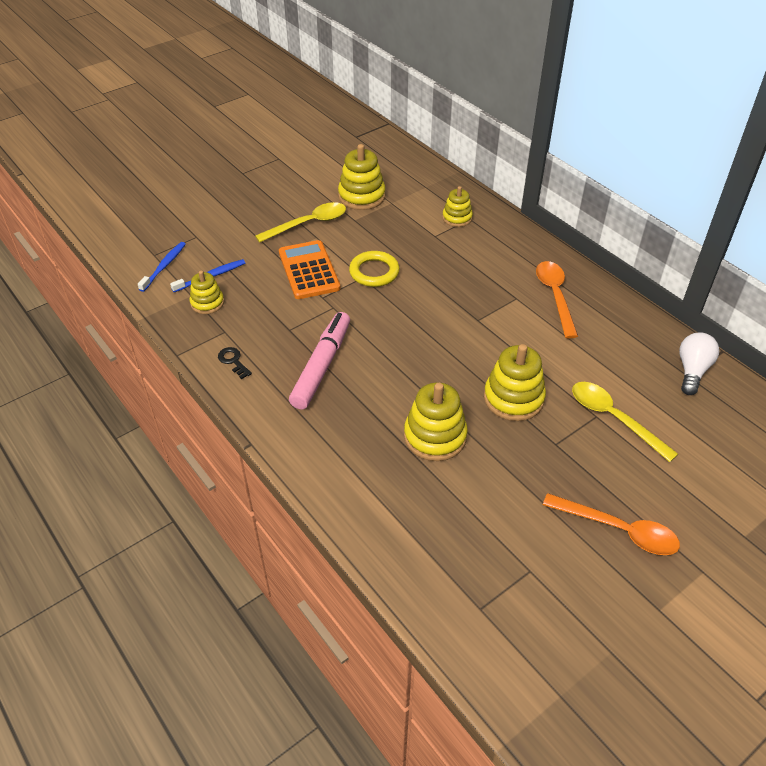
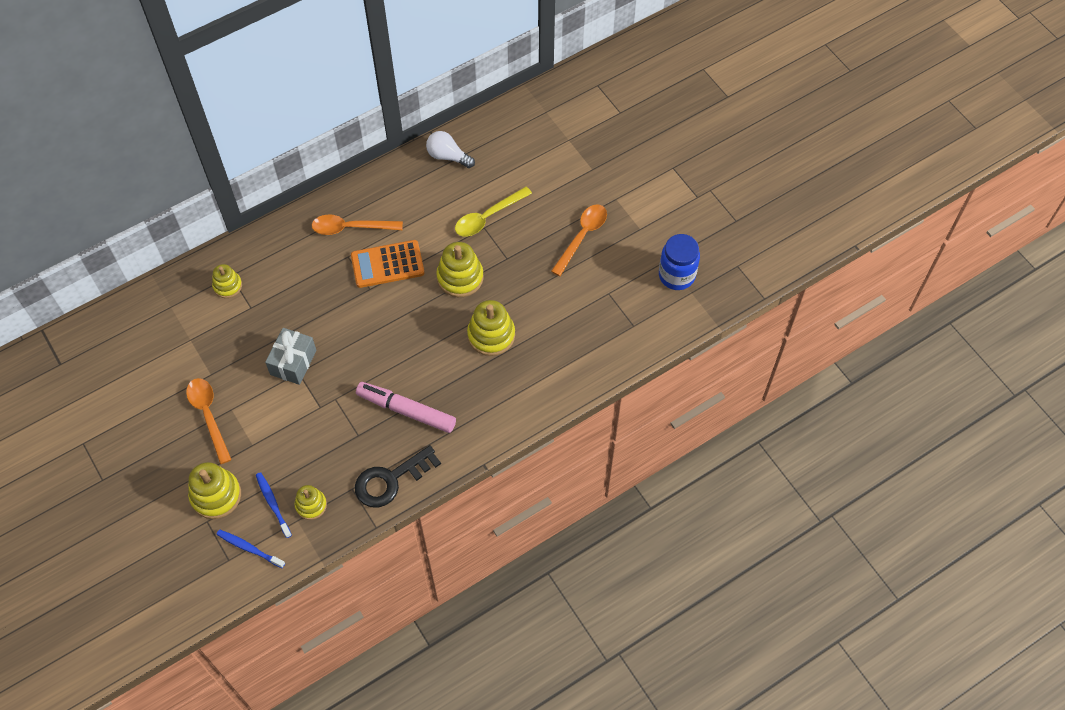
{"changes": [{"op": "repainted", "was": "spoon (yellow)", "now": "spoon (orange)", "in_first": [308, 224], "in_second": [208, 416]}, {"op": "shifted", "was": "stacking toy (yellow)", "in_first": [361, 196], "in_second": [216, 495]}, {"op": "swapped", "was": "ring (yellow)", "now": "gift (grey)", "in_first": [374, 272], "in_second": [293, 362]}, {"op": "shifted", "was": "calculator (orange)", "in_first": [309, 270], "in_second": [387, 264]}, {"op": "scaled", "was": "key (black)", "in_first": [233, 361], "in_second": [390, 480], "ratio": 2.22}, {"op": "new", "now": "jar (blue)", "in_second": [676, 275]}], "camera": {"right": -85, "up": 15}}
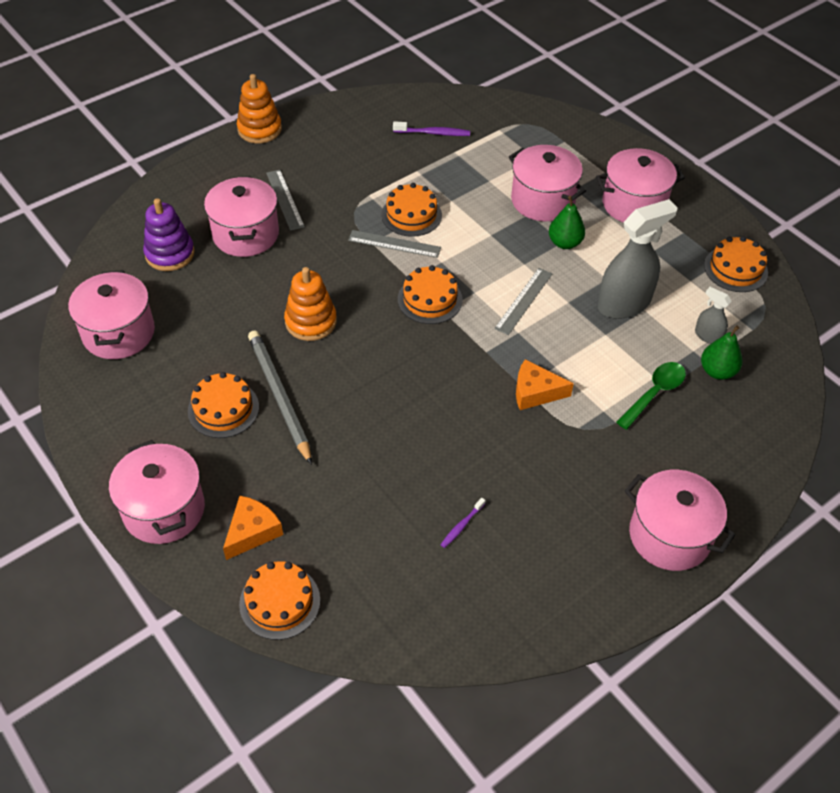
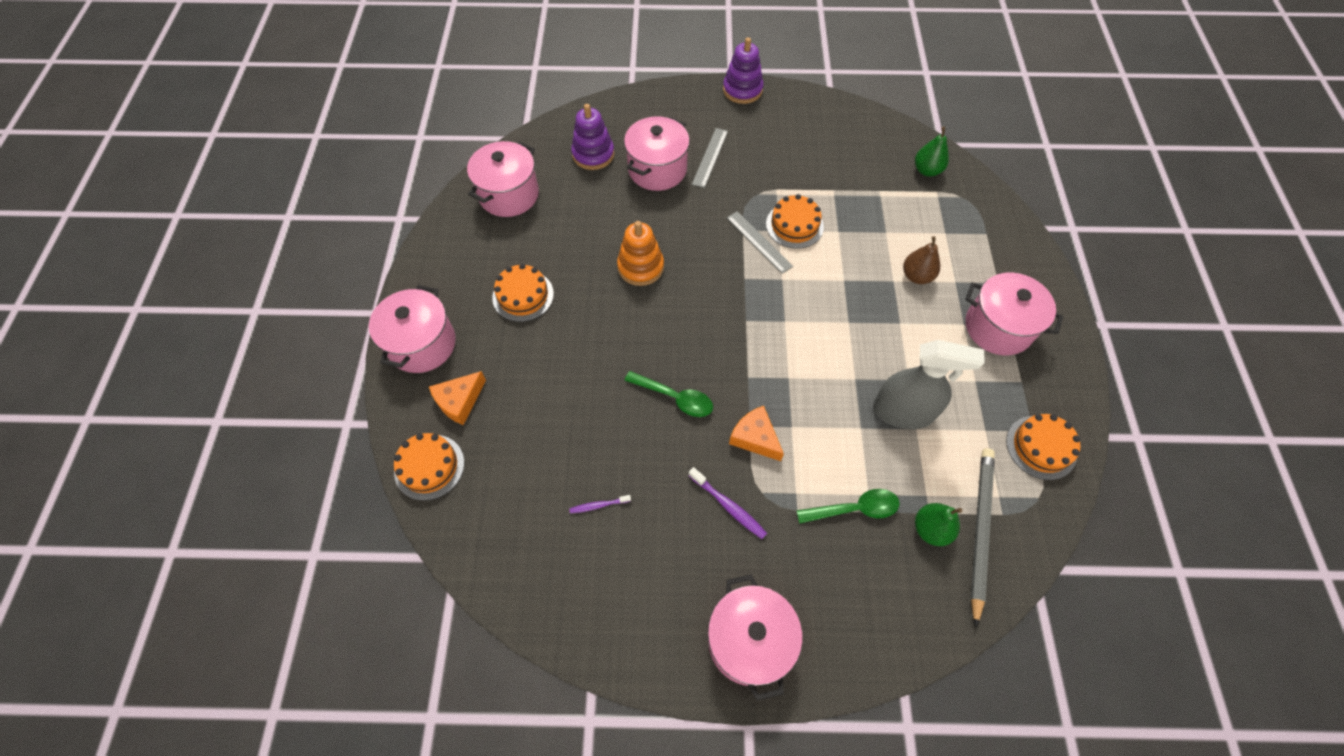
{"changes": [{"op": "rotated", "was": "cheese (orange)", "in_first": [252, 531], "in_second": [459, 401], "clockwise": 150}, {"op": "new", "now": "spoon (green)", "in_second": [675, 398]}, {"op": "shifted", "was": "toothbrush (purple)", "in_first": [433, 133], "in_second": [728, 506]}, {"op": "repainted", "was": "stacking toy (orange)", "now": "stacking toy (purple)", "in_first": [259, 129], "in_second": [742, 90]}, {"op": "swapped", "was": "pot (pink)", "now": "pear (brown)", "in_first": [542, 200], "in_second": [916, 276]}, {"op": "shifted", "was": "pear (green)", "in_first": [565, 243], "in_second": [927, 170]}, {"op": "shifted", "was": "pencil (grey)", "in_first": [279, 397], "in_second": [979, 530]}, {"op": "gone", "was": "cake (orange)", "in_first": [430, 299]}, {"op": "gone", "was": "ruler (grey)", "in_first": [523, 301]}, {"op": "gone", "was": "spray bottle (grey)", "in_first": [708, 336]}], "camera": {"right": 40, "up": 10}}
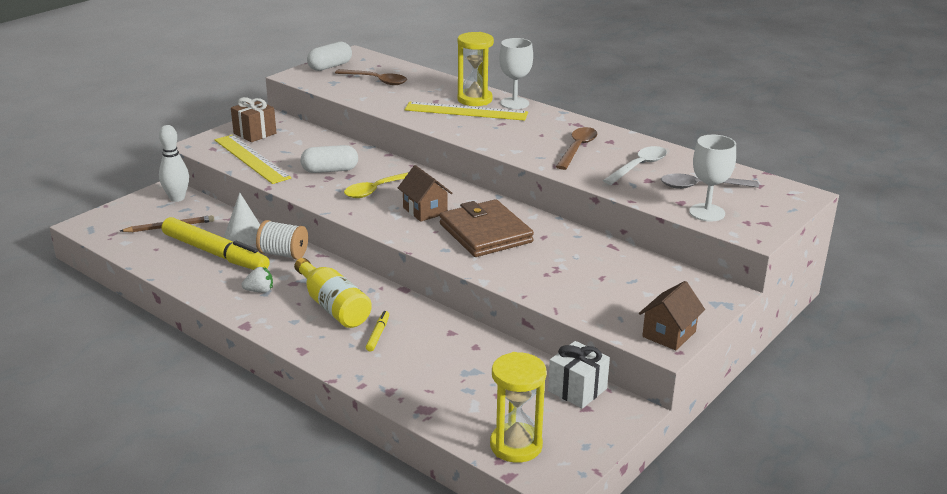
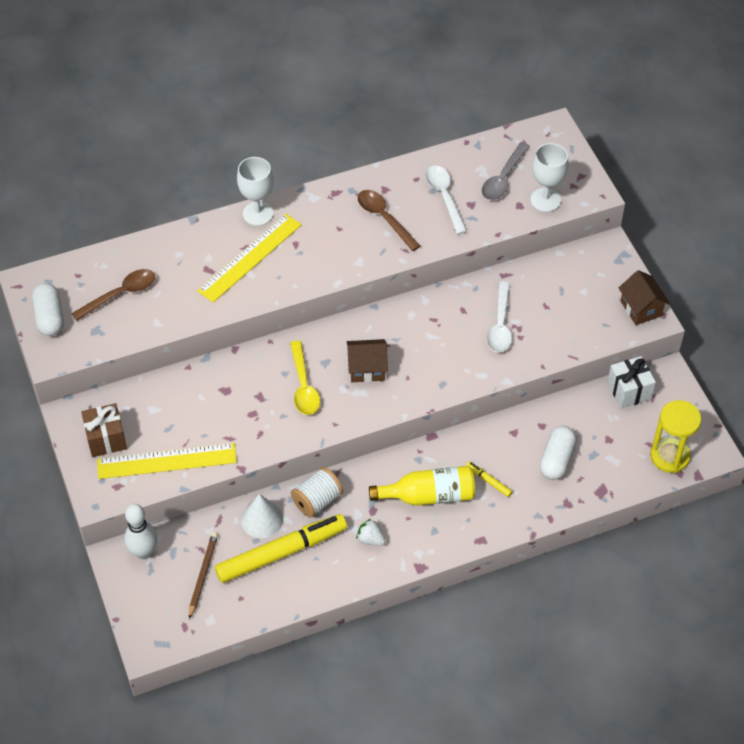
{"changes": [{"op": "rotated", "was": "strawberry (white)", "in_first": [259, 291], "in_second": [370, 539], "clockwise": -75}, {"op": "new", "now": "spoon (white)", "in_second": [500, 325]}, {"op": "shifted", "was": "capsule (white)", "in_first": [330, 170], "in_second": [556, 459]}, {"op": "gone", "was": "wallet (brown)", "in_first": [485, 233]}, {"op": "gone", "was": "hourglass (yellow)", "in_first": [474, 99]}], "camera": {"right": -60, "up": 25}}
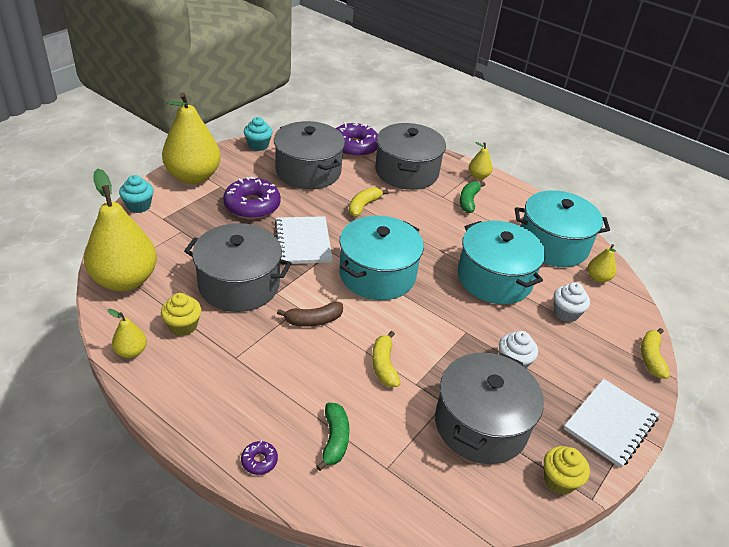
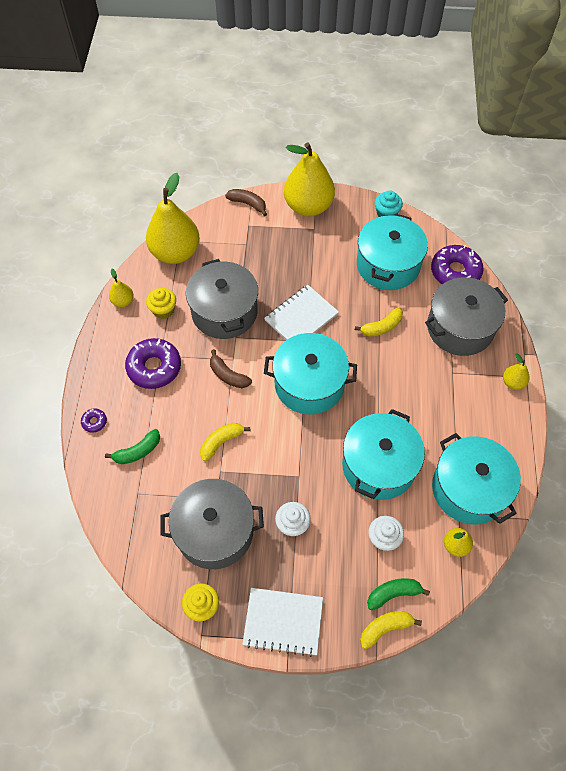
{"changes": [{"op": "shifted", "was": "donut (purple)", "in_first": [252, 205], "in_second": [154, 367]}, {"op": "swapped", "was": "cupcake (turquoise)", "now": "banana (brown)", "in_first": [139, 206], "in_second": [248, 204]}, {"op": "rotated", "was": "banana (yellow)", "in_first": [363, 206], "in_second": [381, 327], "clockwise": 150}, {"op": "repainted", "was": "pot (grey)", "now": "pot (turquoise)", "in_first": [308, 171], "in_second": [388, 265]}, {"op": "shifted", "was": "banana (green)", "in_first": [468, 201], "in_second": [393, 593]}], "camera": {"right": 60, "up": 20}}
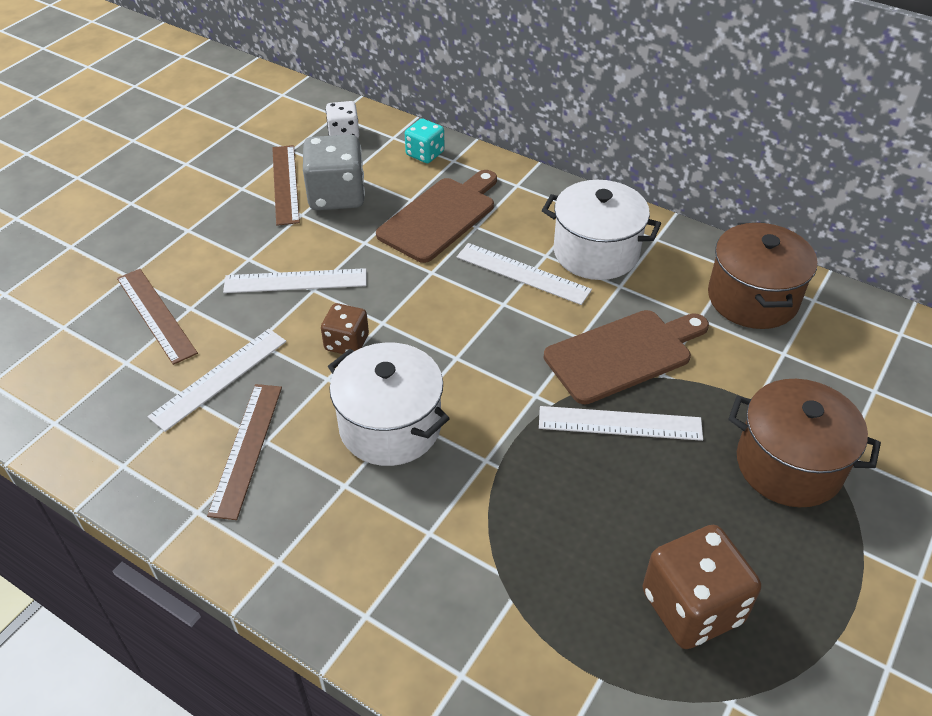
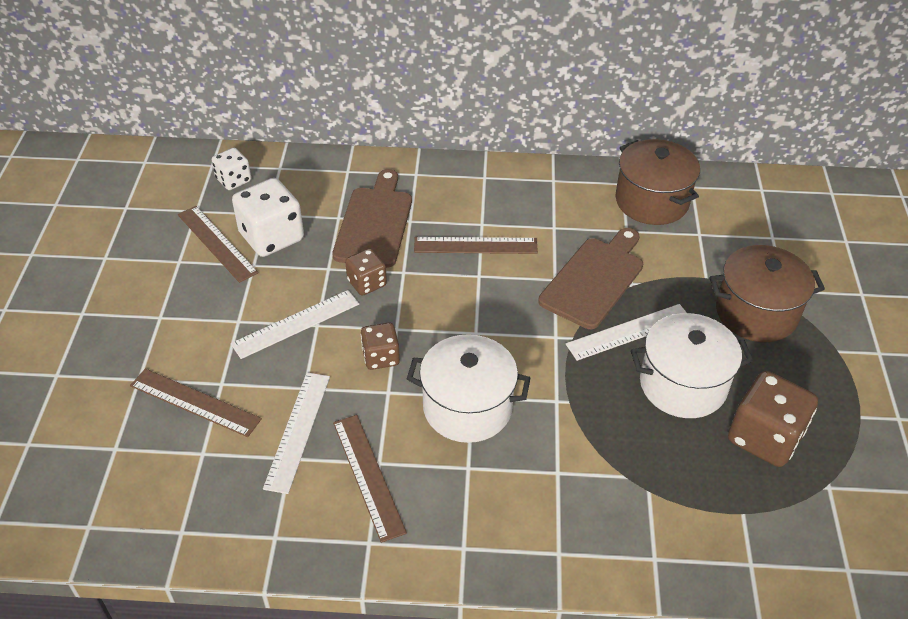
{"changes": [{"op": "repainted", "was": "dice (grey)", "now": "dice (white)", "in_first": [336, 195], "in_second": [271, 237]}, {"op": "new", "now": "dice (brown)", "in_second": [367, 283]}, {"op": "repainted", "was": "ruler (white)", "now": "ruler (brown)", "in_first": [523, 273], "in_second": [475, 245]}, {"op": "shifted", "was": "pot (white)", "in_first": [596, 252], "in_second": [683, 384]}, {"op": "gone", "was": "dice (turquoise)", "in_first": [425, 154]}], "camera": {"right": -30, "up": 0}}
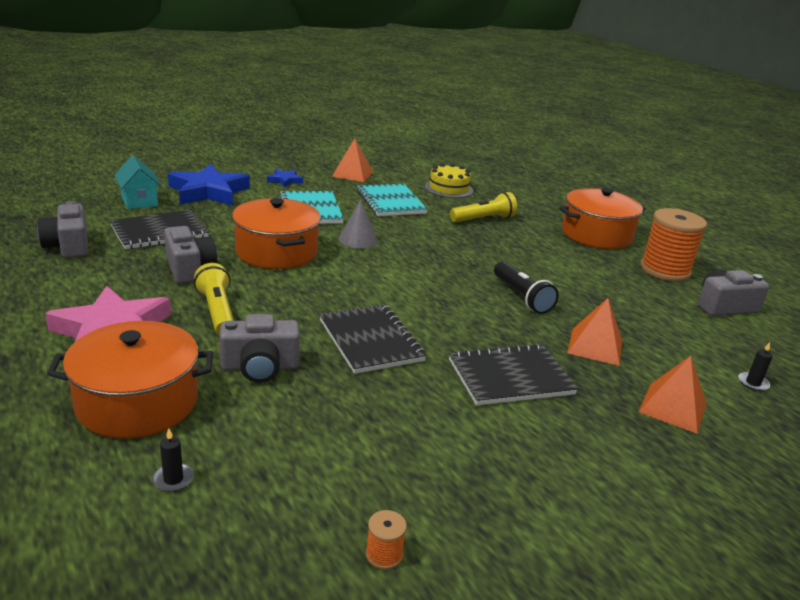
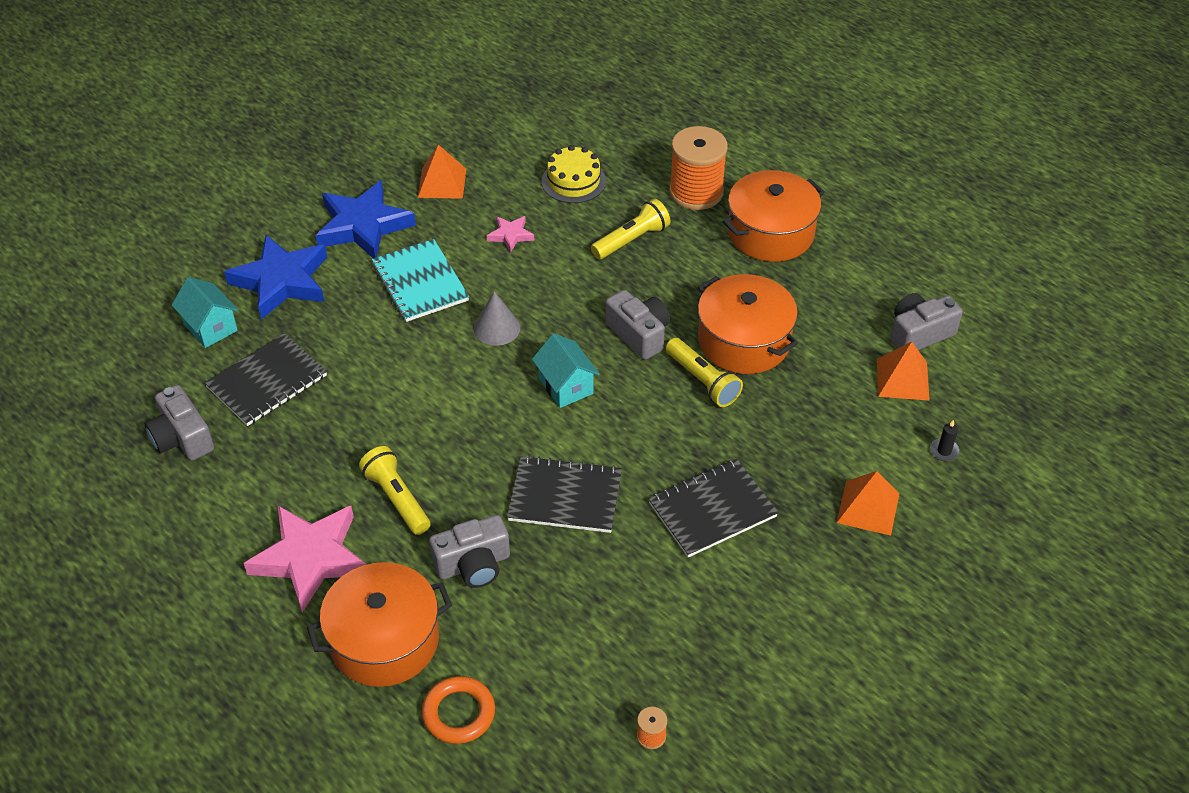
{"changes": [{"op": "scaled", "was": "star (blue)", "in_first": [285, 180], "in_second": [363, 226], "ratio": 2.12}, {"op": "swapped", "was": "candle (black)", "now": "ring (orange)", "in_first": [173, 479], "in_second": [458, 713]}, {"op": "swapped", "was": "notebook (turquoise)", "now": "star (pink)", "in_first": [391, 202], "in_second": [510, 235]}, {"op": "rotated", "was": "notebook (black)", "in_first": [370, 340], "in_second": [565, 497], "clockwise": -45}, {"op": "new", "now": "house (turquoise)", "in_second": [566, 386]}, {"op": "shifted", "was": "camera (grey)", "in_first": [189, 269], "in_second": [639, 334]}, {"op": "repainted", "was": "flashlight (black)", "now": "flashlight (yellow)", "in_first": [521, 297], "in_second": [702, 381]}, {"op": "shifted", "was": "spool (orange)", "in_first": [665, 270], "in_second": [696, 192]}, {"op": "shifted", "was": "pot (orange)", "in_first": [276, 252], "in_second": [744, 341]}, {"op": "shifted", "was": "pyramid (orange)", "in_first": [595, 346], "in_second": [902, 379]}], "camera": {"right": -10, "up": 20}}
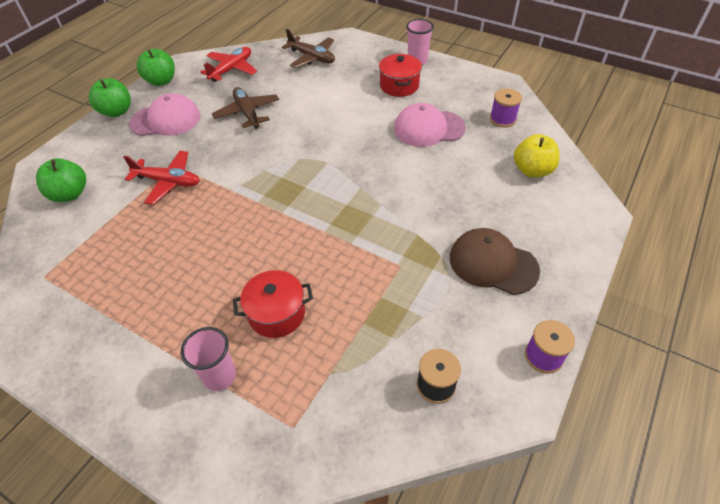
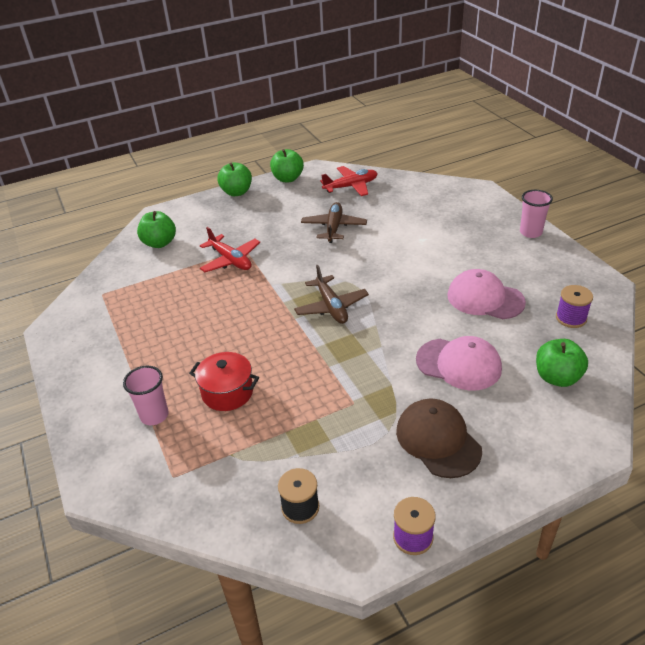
{"changes": [{"op": "shifted", "was": "plane (brown)", "in_first": [312, 57], "in_second": [331, 306]}, {"op": "shifted", "was": "cap (pink)", "in_first": [166, 120], "in_second": [459, 364]}, {"op": "repainted", "was": "apple (yellow)", "now": "apple (green)", "in_first": [532, 170], "in_second": [557, 377]}, {"op": "gone", "was": "pot (red)", "in_first": [399, 86]}], "camera": {"right": 35, "up": -10}}
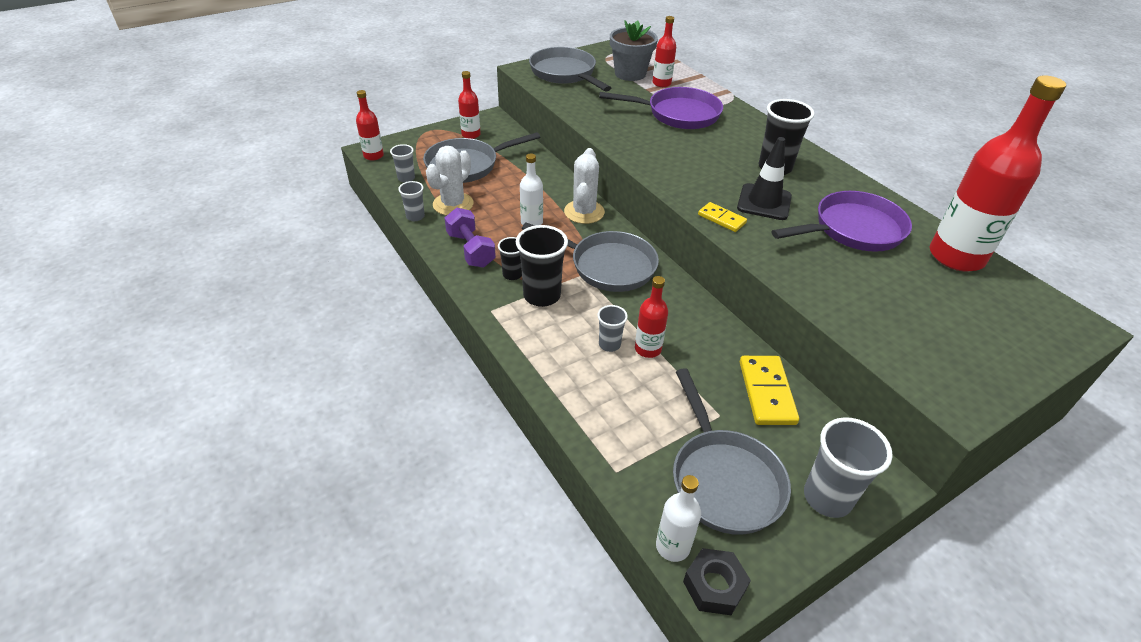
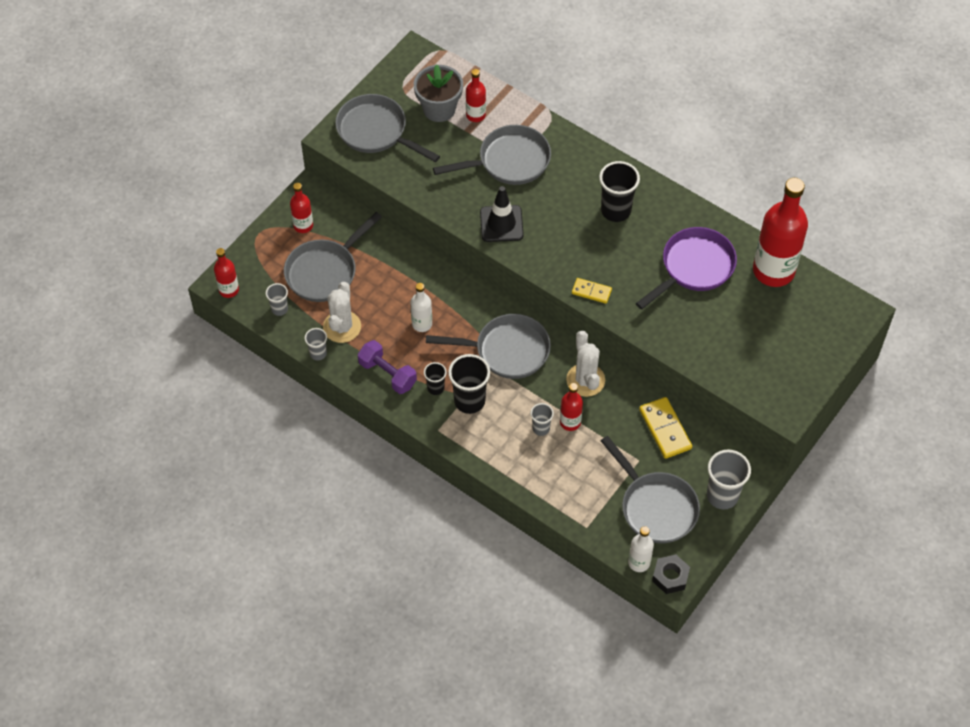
{"changes": [{"op": "repainted", "was": "pan (purple)", "now": "pan (grey)", "in_first": [678, 114], "in_second": [509, 161]}, {"op": "shifted", "was": "traffic cone (black)", "in_first": [764, 202], "in_second": [501, 224]}, {"op": "shifted", "was": "cactus (white)", "in_first": [584, 212], "in_second": [585, 380]}], "camera": {"right": -20, "up": 15}}
